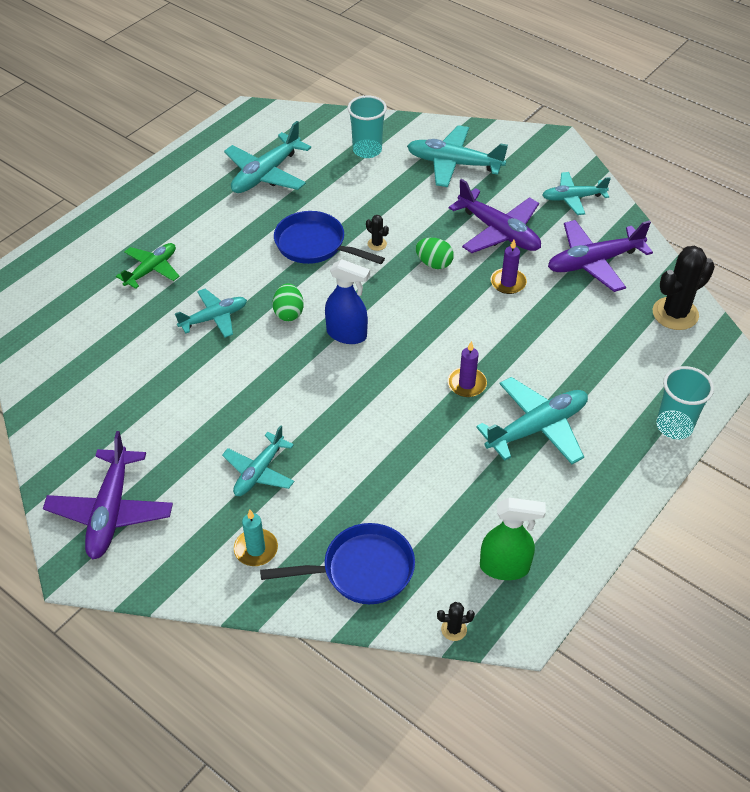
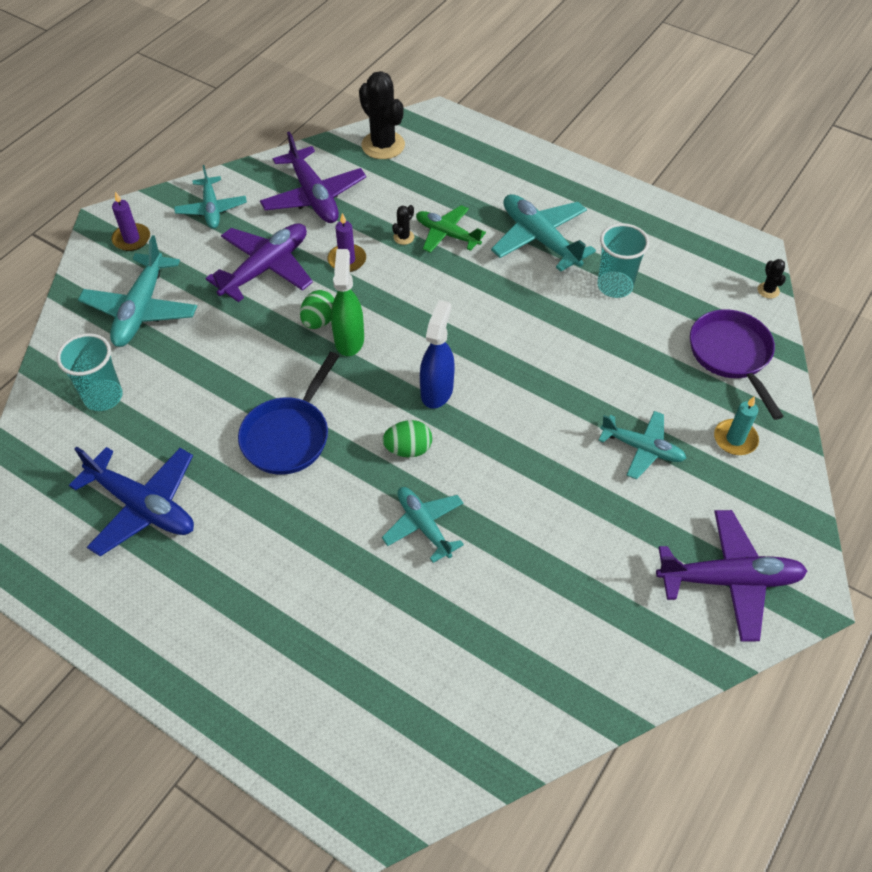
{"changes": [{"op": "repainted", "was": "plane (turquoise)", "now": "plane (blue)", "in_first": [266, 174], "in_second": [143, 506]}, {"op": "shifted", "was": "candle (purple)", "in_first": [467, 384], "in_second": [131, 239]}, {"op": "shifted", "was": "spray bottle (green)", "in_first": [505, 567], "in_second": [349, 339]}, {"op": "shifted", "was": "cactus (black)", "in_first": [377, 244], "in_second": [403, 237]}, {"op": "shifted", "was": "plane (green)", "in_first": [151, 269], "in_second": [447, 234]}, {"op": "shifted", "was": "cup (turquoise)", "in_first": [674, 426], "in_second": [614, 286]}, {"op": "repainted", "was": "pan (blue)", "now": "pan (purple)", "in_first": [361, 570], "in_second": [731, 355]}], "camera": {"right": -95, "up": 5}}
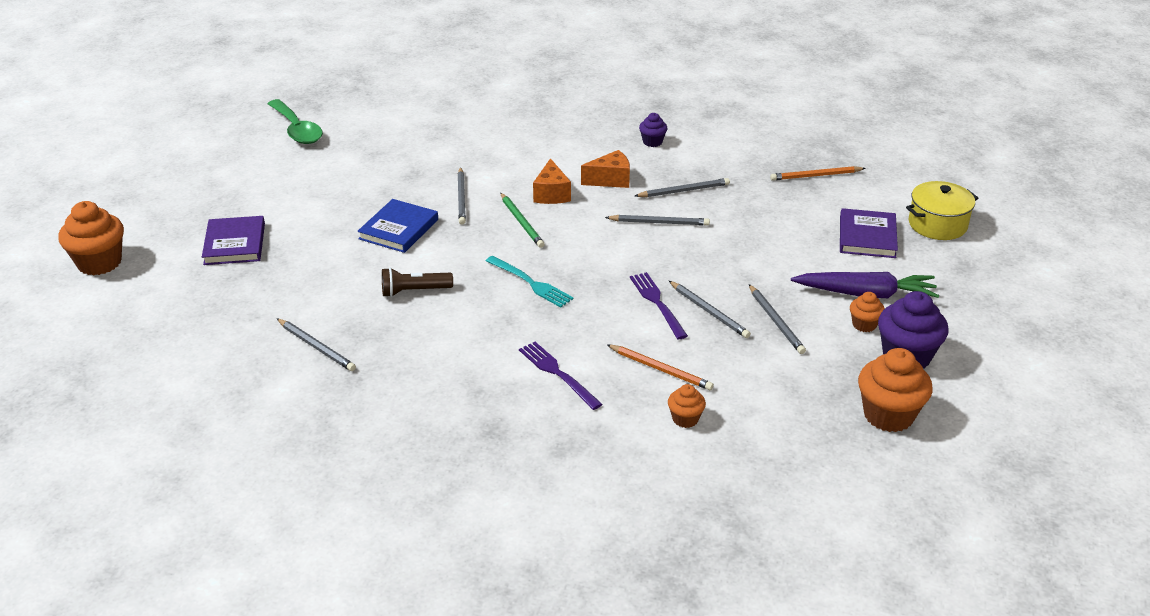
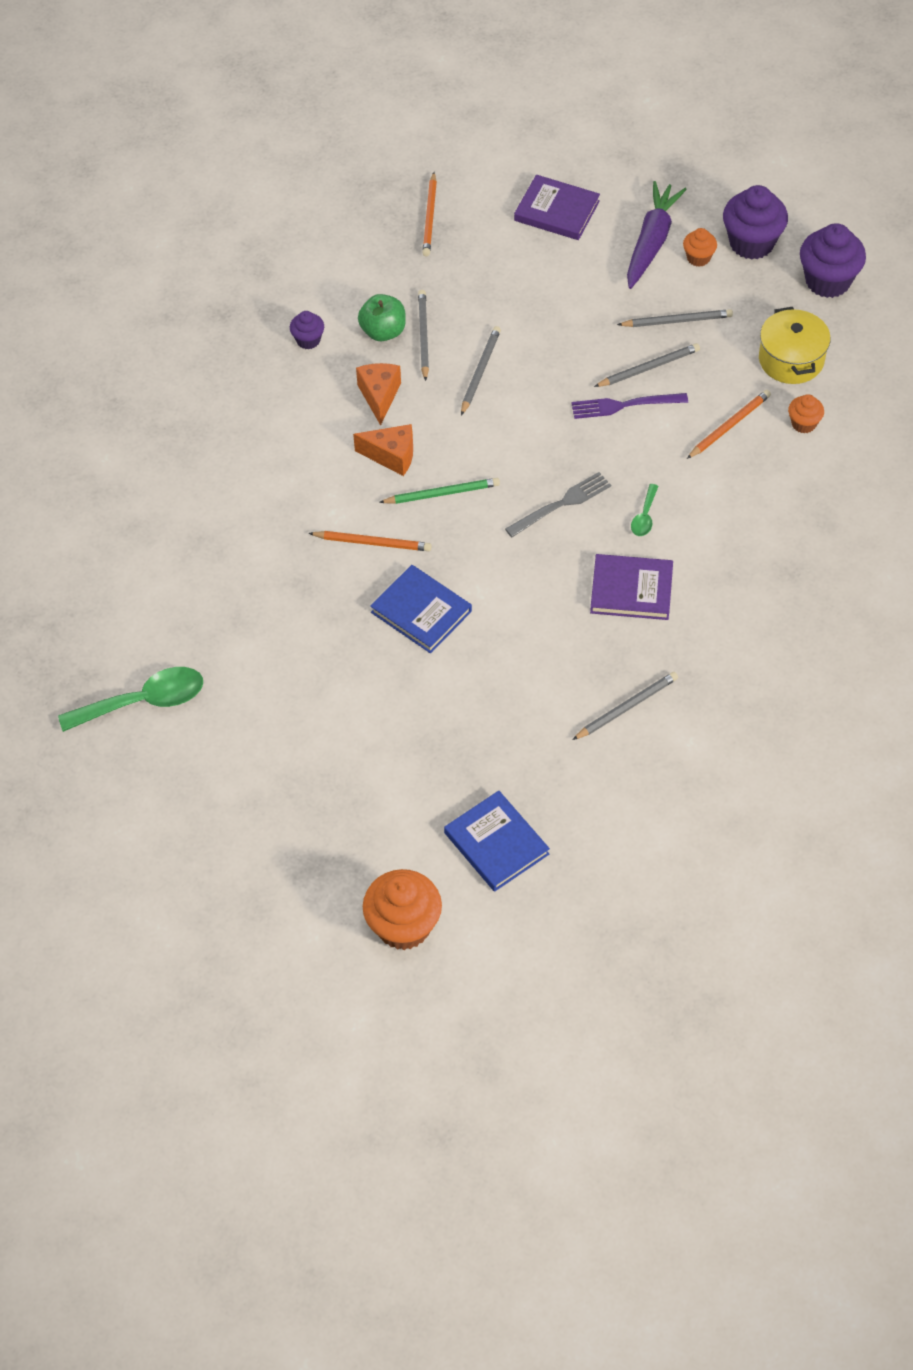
{"changes": [{"op": "repainted", "was": "pencil (grey)", "now": "pencil (orange)", "in_first": [461, 198], "in_second": [373, 543]}, {"op": "new", "now": "apple (green)", "in_second": [383, 331]}, {"op": "new", "now": "book (blue)", "in_second": [496, 843]}, {"op": "repainted", "was": "fork (turquoise)", "now": "fork (grey)", "in_first": [531, 283], "in_second": [562, 503]}, {"op": "shifted", "was": "book (purple)", "in_first": [235, 244], "in_second": [631, 590]}, {"op": "new", "now": "spoon (green)", "in_second": [644, 516]}, {"op": "shifted", "was": "pot (yellow)", "in_first": [937, 224], "in_second": [791, 360]}, {"op": "repainted", "was": "cupcake (orange)", "now": "cupcake (purple)", "in_first": [888, 415], "in_second": [828, 281]}, {"op": "gone", "was": "flashlight (brown)", "in_first": [414, 291]}, {"op": "gone", "was": "fork (purple)", "in_first": [557, 373]}], "camera": {"right": -75, "up": 20}}
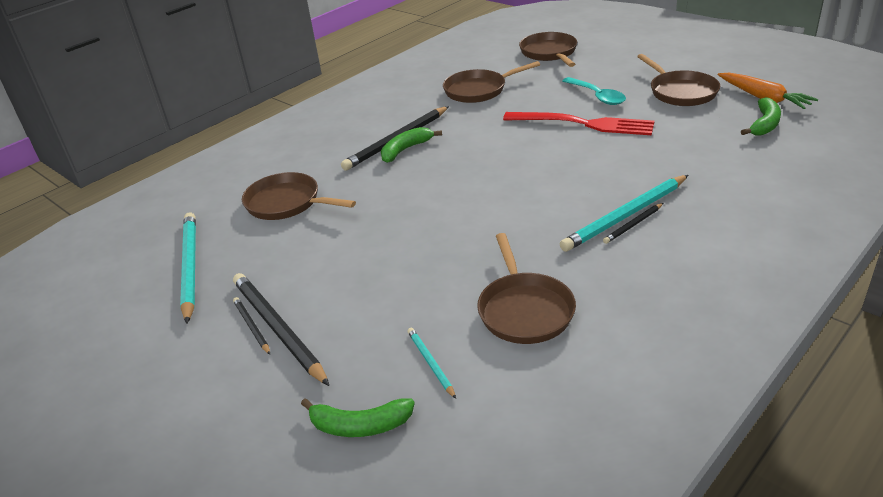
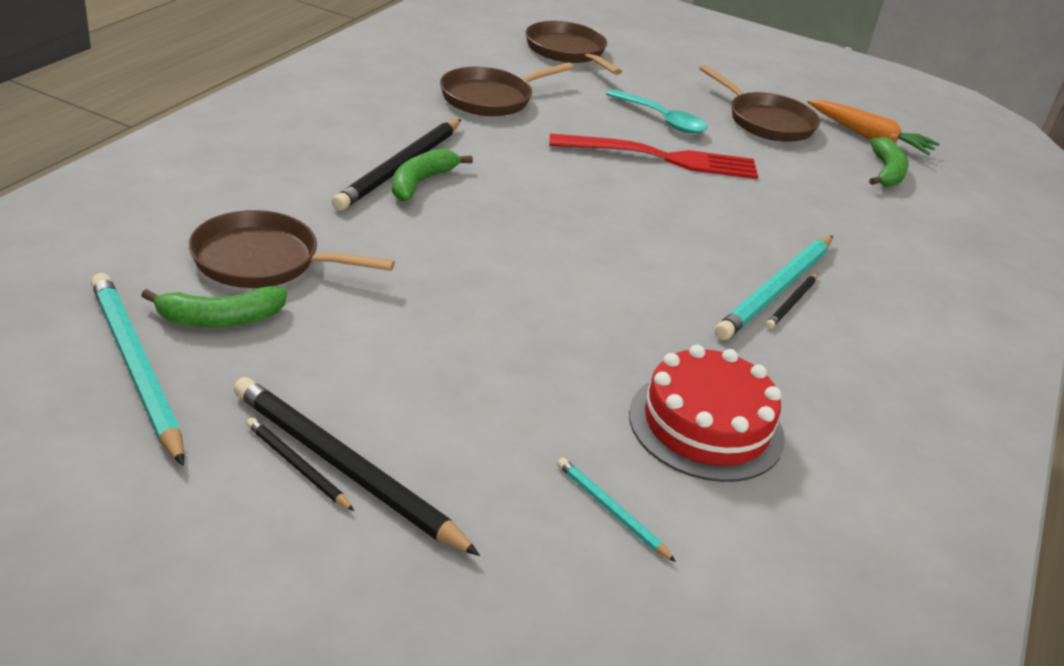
{"changes": [{"op": "shifted", "was": "banana (green)", "in_first": [360, 425], "in_second": [220, 319]}, {"op": "swapped", "was": "pan (brown)", "now": "cake (red)", "in_first": [524, 310], "in_second": [706, 425]}], "camera": {"right": -25, "up": 0}}
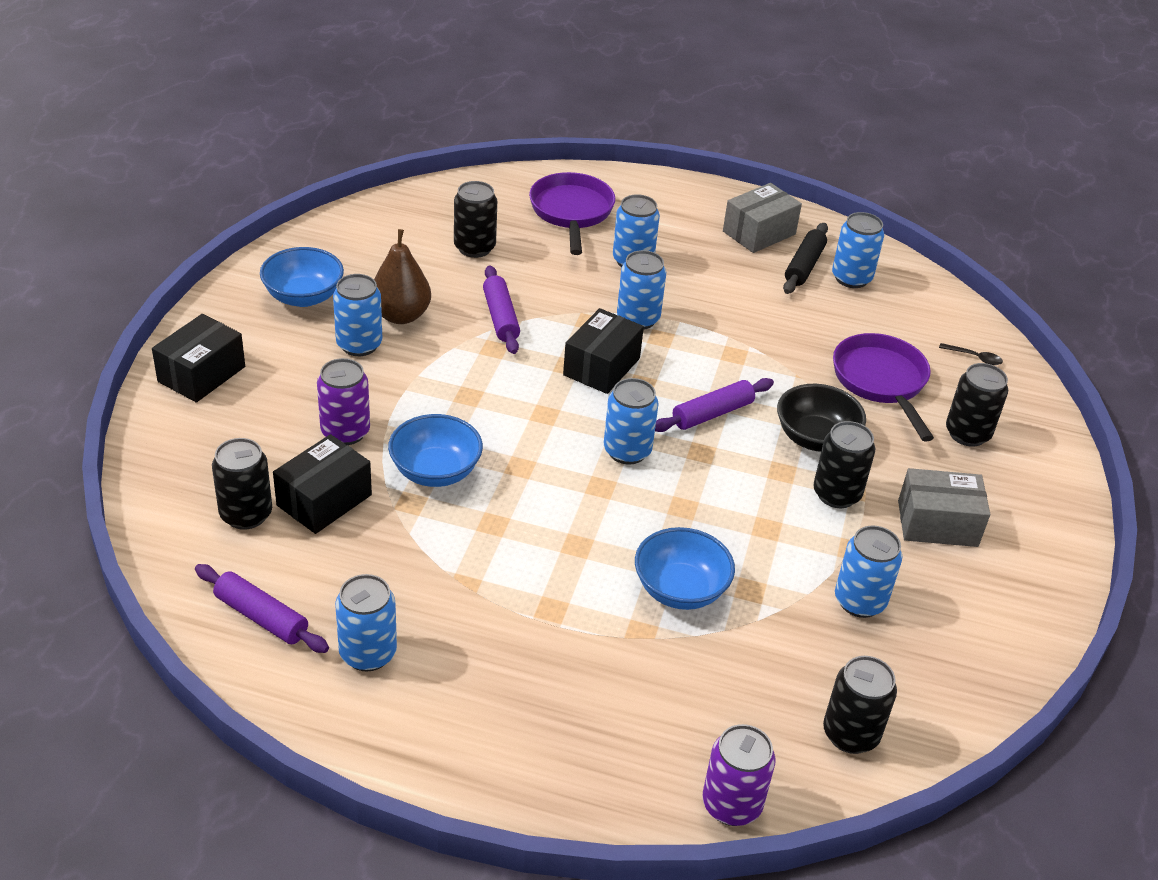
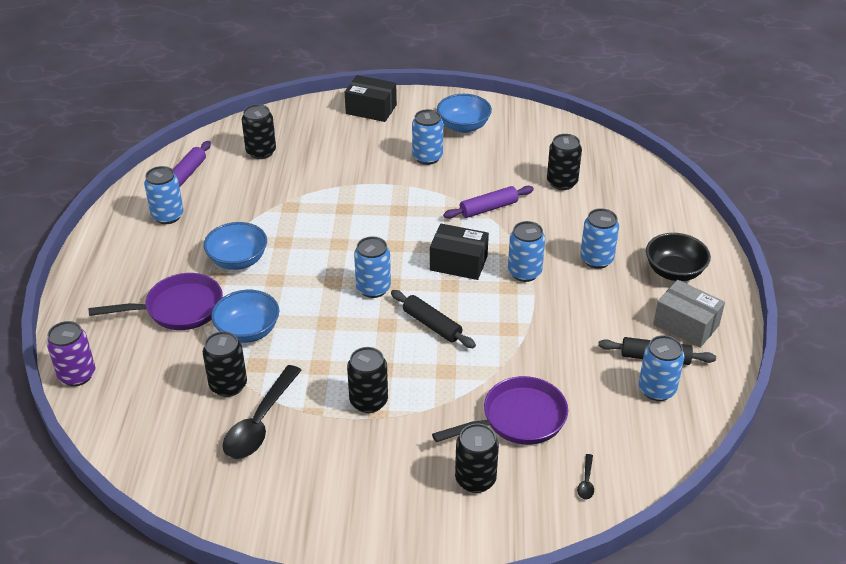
{"changes": [{"op": "shifted", "was": "pan (purple)", "in_first": [571, 212], "in_second": [179, 309]}, {"op": "shifted", "was": "can (black)", "in_first": [850, 734], "in_second": [228, 385]}, {"op": "shifted", "was": "bowl (blue)", "in_first": [435, 471], "in_second": [238, 260]}, {"op": "swapped", "was": "can (blue)", "now": "spoon (black)", "in_first": [859, 601], "in_second": [260, 422]}, {"op": "repainted", "was": "rolling pin (purple)", "now": "rolling pin (black)", "in_first": [712, 413], "in_second": [432, 325]}, {"op": "shifted", "was": "bowl (black)", "in_first": [815, 438], "in_second": [674, 271]}, {"op": "gone", "was": "box (black)", "in_first": [324, 500]}, {"op": "gone", "was": "can (purple)", "in_first": [345, 432]}, {"op": "gone", "was": "pear (brown)", "in_first": [401, 315]}, {"op": "gone", "was": "box (grey)", "in_first": [937, 523]}], "camera": {"right": 80, "up": 0}}
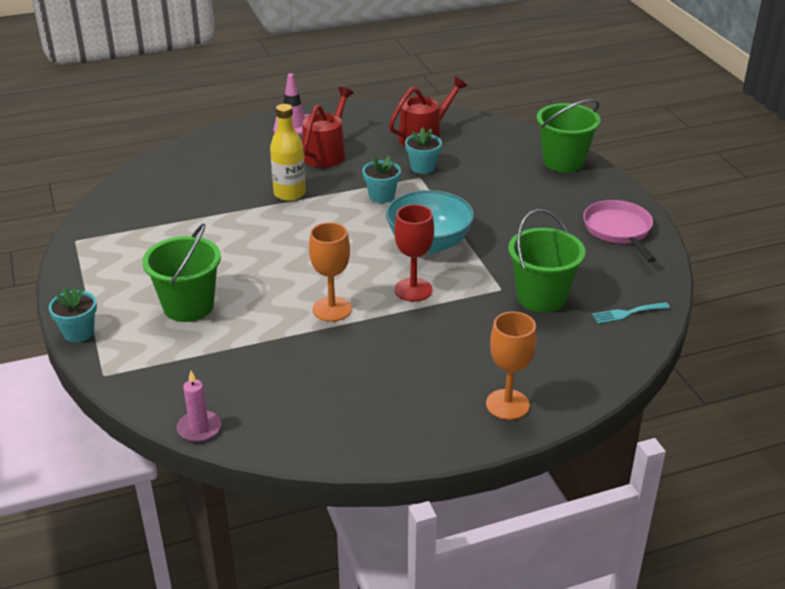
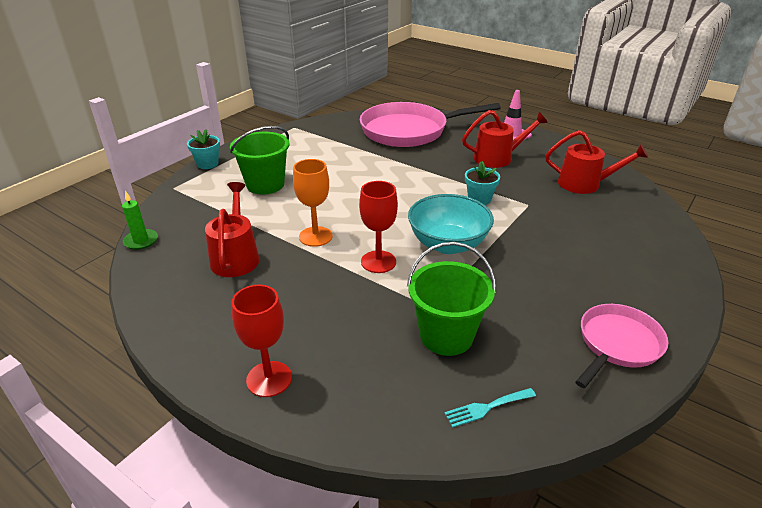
{"changes": [{"op": "repainted", "was": "candle (pink)", "now": "candle (green)", "in_first": [199, 428], "in_second": [141, 241]}, {"op": "new", "now": "watering can (red)", "in_second": [236, 257]}, {"op": "repainted", "was": "goblet (orange)", "now": "goblet (red)", "in_first": [507, 404], "in_second": [269, 379]}, {"op": "new", "now": "pan (pink)", "in_second": [409, 131]}, {"op": "rotated", "was": "fork (turquoise)", "in_first": [627, 313], "in_second": [486, 408], "clockwise": -60}, {"op": "gone", "was": "bottle (yellow)", "in_first": [289, 194]}, {"op": "gone", "was": "flower pot (turquoise)", "in_first": [423, 167]}, {"op": "gone", "was": "bucket (green)", "in_first": [563, 161]}], "camera": {"right": 55, "up": 0}}
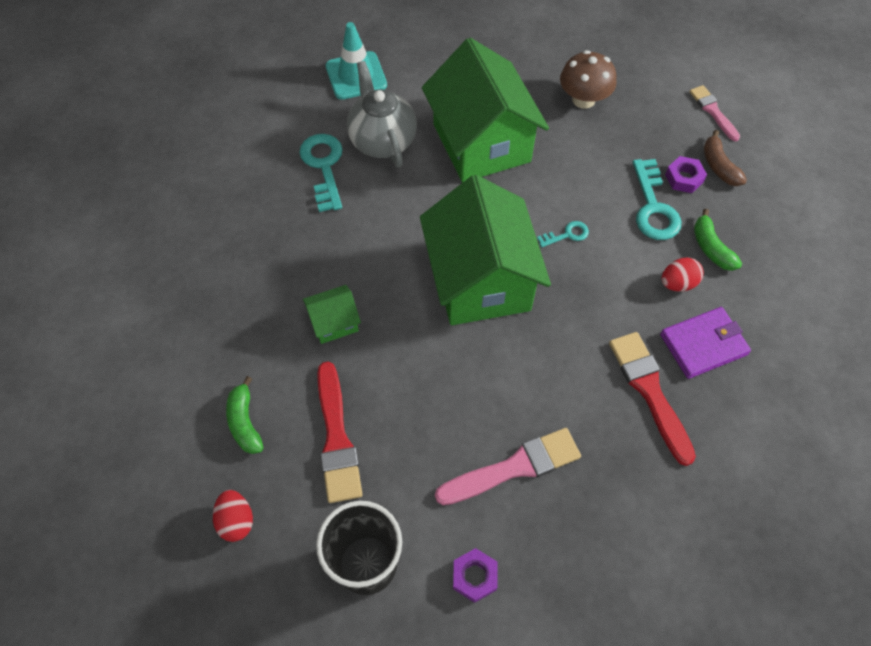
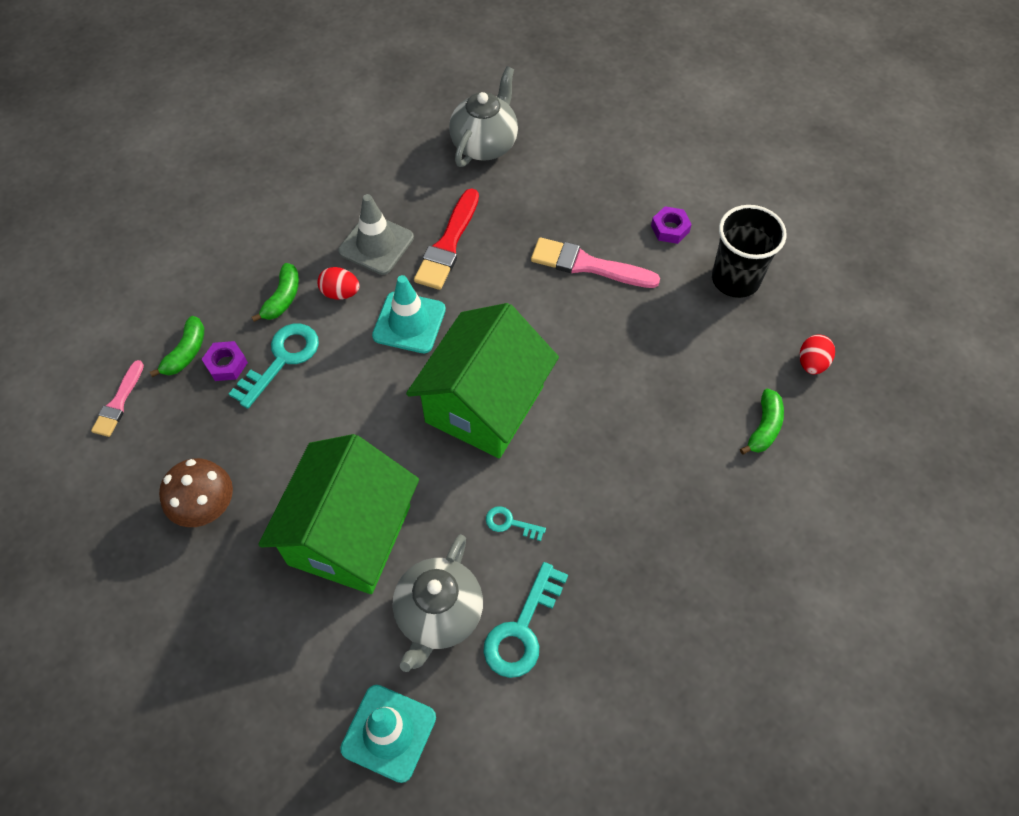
{"changes": [{"op": "repainted", "was": "banana (brown)", "now": "banana (green)", "in_first": [719, 166], "in_second": [186, 352]}, {"op": "swapped", "was": "wallet (purple)", "now": "traffic cone (grey)", "in_first": [703, 344], "in_second": [376, 244]}, {"op": "new", "now": "traffic cone (turquoise)", "in_second": [409, 322]}, {"op": "new", "now": "teapot (grey)", "in_second": [485, 144]}, {"op": "shifted", "was": "key (turquoise)", "in_first": [567, 235], "in_second": [510, 523]}, {"op": "gone", "was": "house (green)", "in_first": [334, 322]}, {"op": "gone", "was": "brush (red)", "in_first": [337, 438]}], "camera": {"right": -140, "up": 0}}
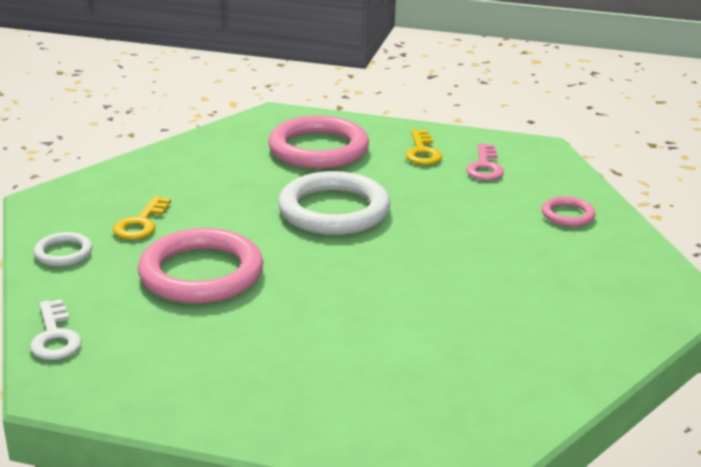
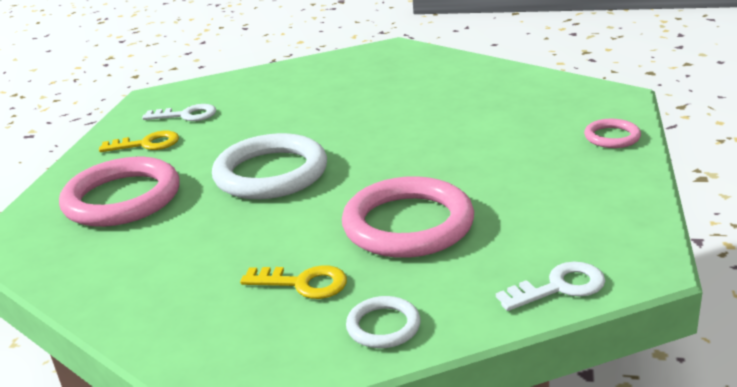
{"changes": [{"op": "repainted", "was": "key (pink)", "now": "key (white)", "in_first": [485, 167], "in_second": [186, 115]}, {"op": "shifted", "was": "ring (pink)", "in_first": [567, 215], "in_second": [612, 137]}], "camera": {"right": -90, "up": 0}}
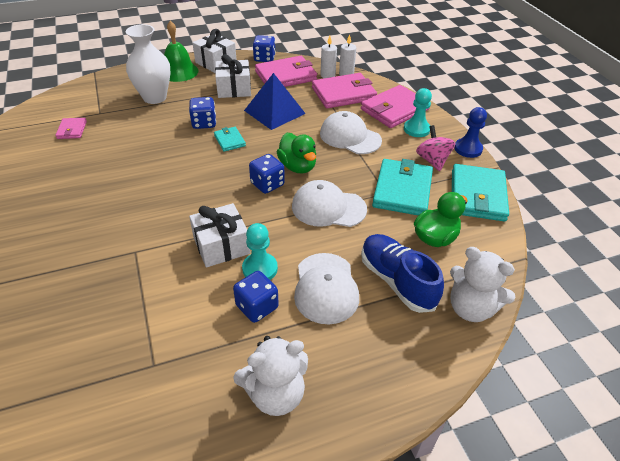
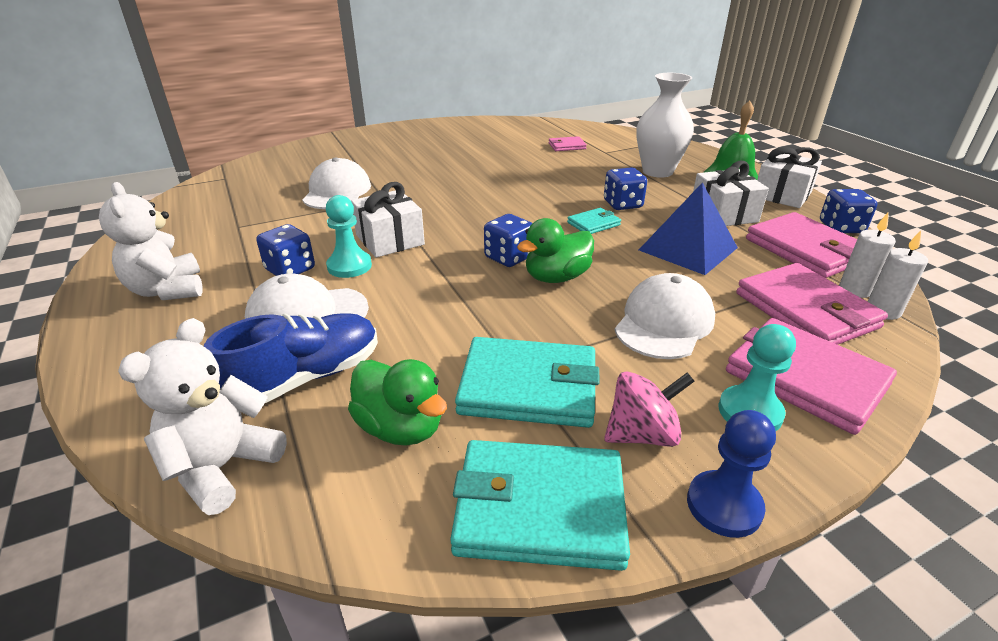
{"changes": [{"op": "shifted", "was": "cap (white)", "in_first": [328, 208], "in_second": [337, 192]}], "camera": {"right": 85, "up": -10}}
